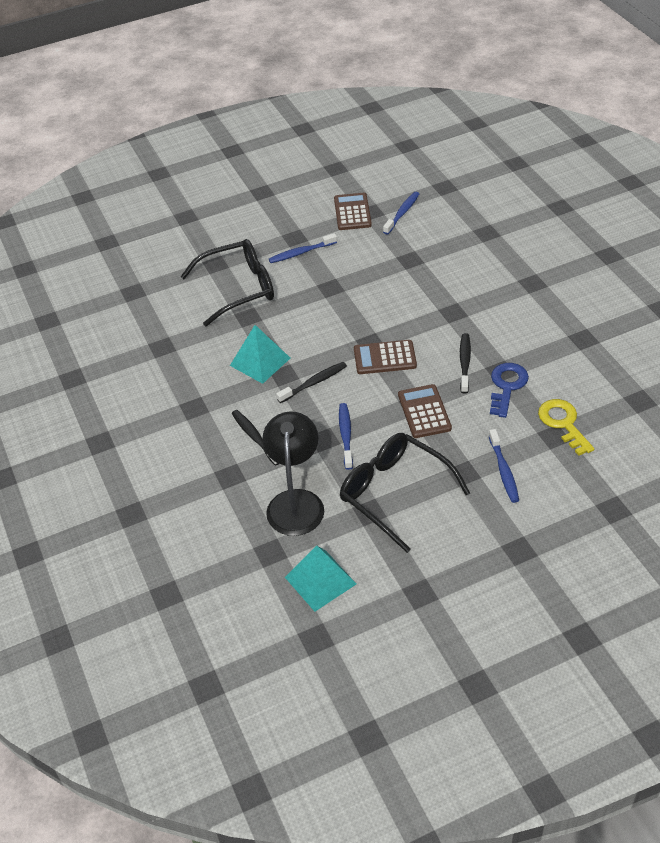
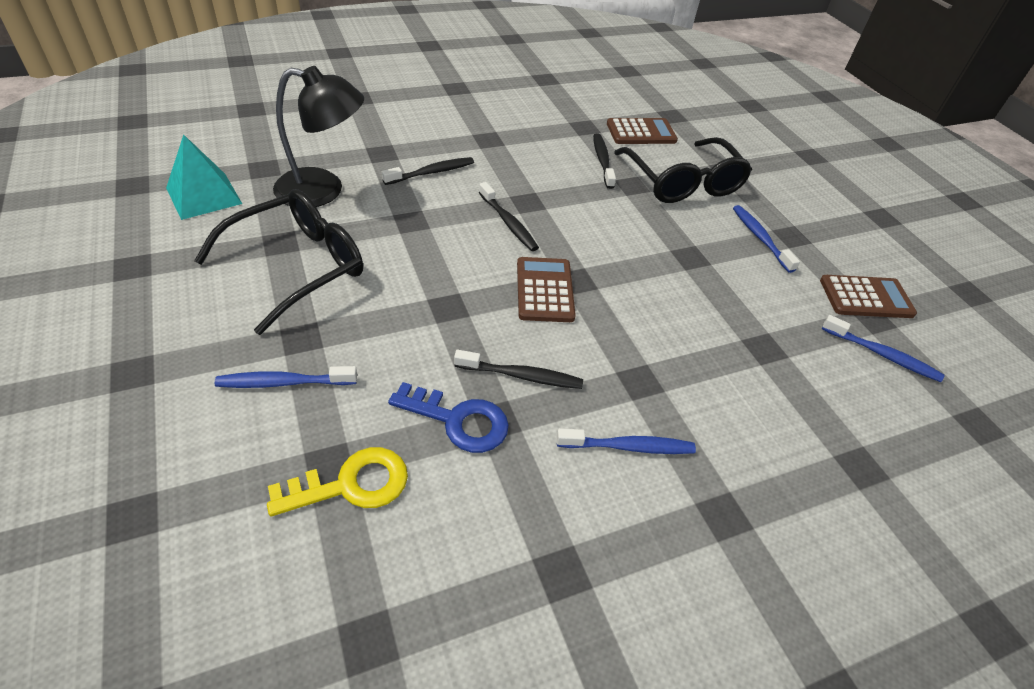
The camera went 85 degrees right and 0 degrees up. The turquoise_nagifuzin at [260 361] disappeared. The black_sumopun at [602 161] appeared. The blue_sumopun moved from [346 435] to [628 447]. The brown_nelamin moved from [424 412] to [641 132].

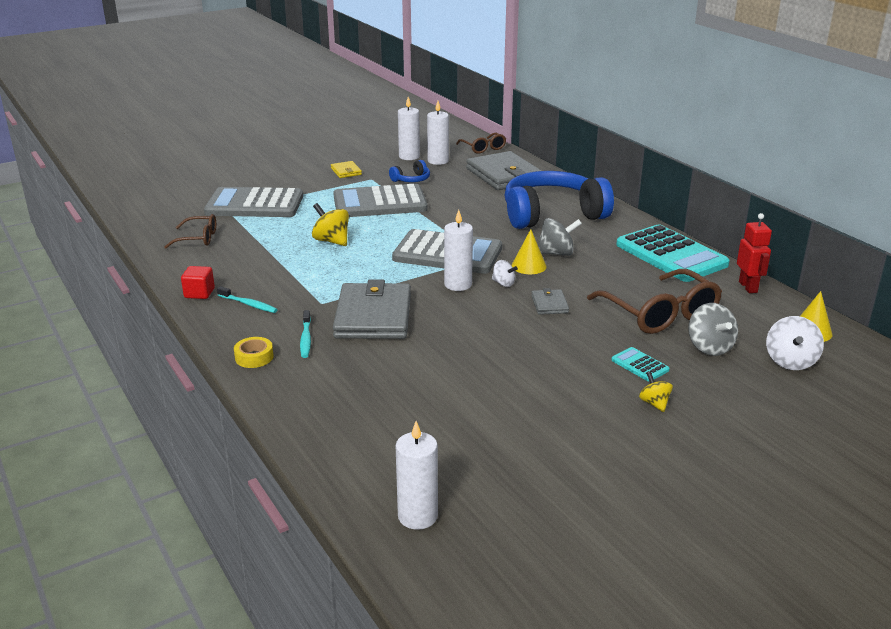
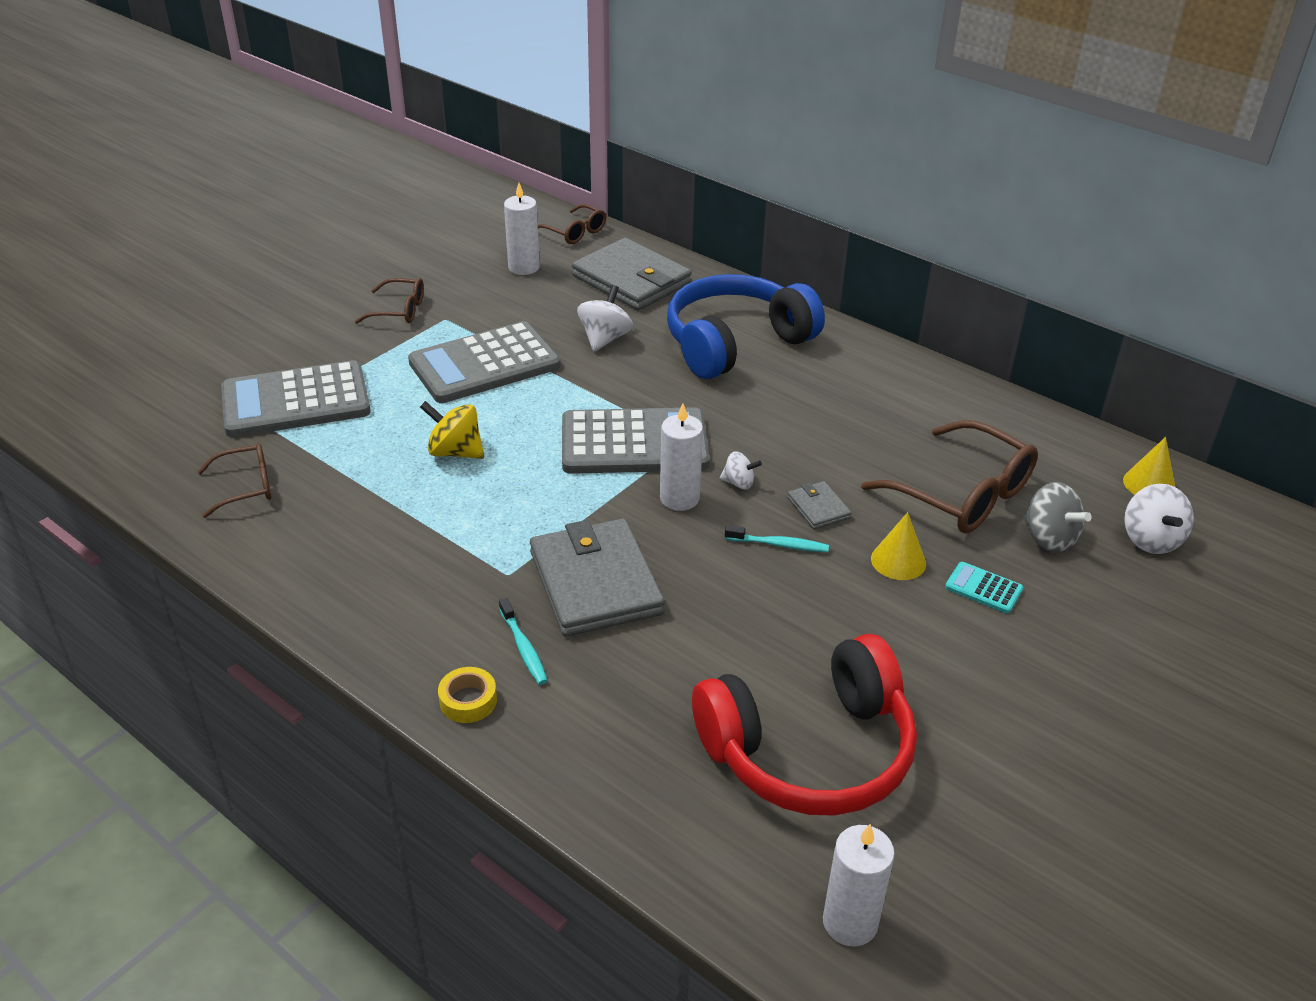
The camera went 20 degrees left and 10 degrees up. The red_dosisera at [199 293] disappeared. The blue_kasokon at [411 179] disappeared. The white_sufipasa at [409 156] disappeared. The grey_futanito at [556 253] disappeared. The turquoise_nelamin at [671 255] disappeared. The yellow_futanito at [654 403] disappeared. The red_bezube at [748 287] disappeared. The white_futanito at [605 339] appeared. The red_kasokon at [809 750] appeared. The turquoise_sumopun moved from [249 304] to [779 545]. The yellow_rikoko moved from [529 266] to [898 561]. The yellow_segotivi at [346 171] was replaced by the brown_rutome at [399 310].

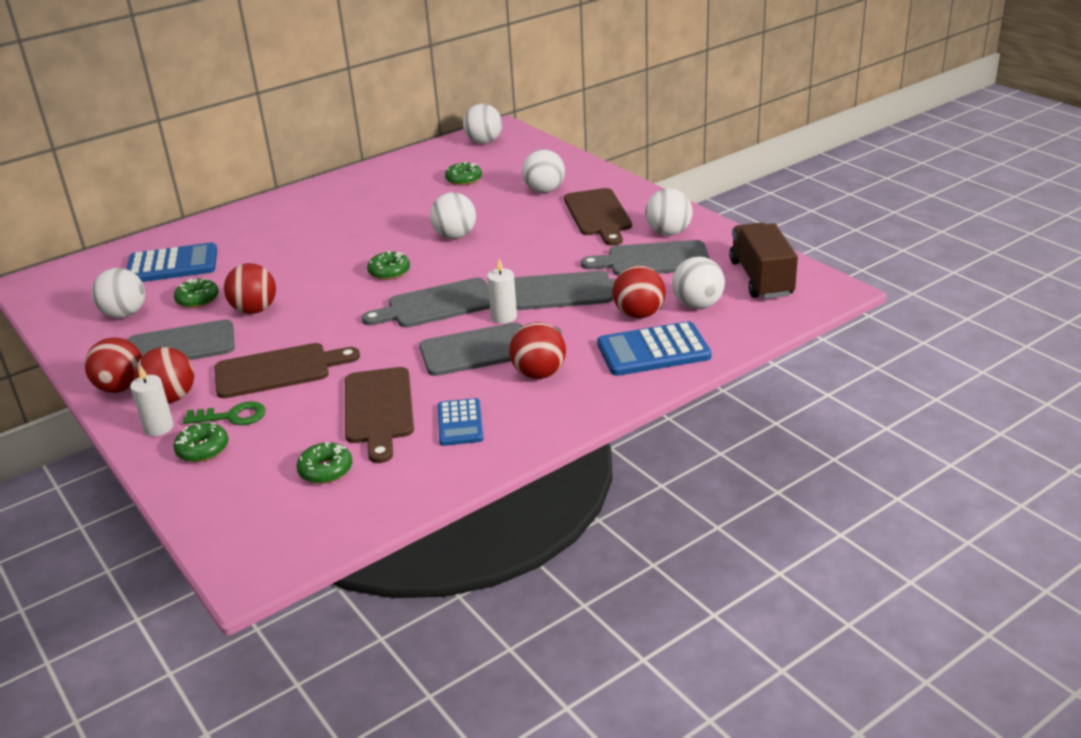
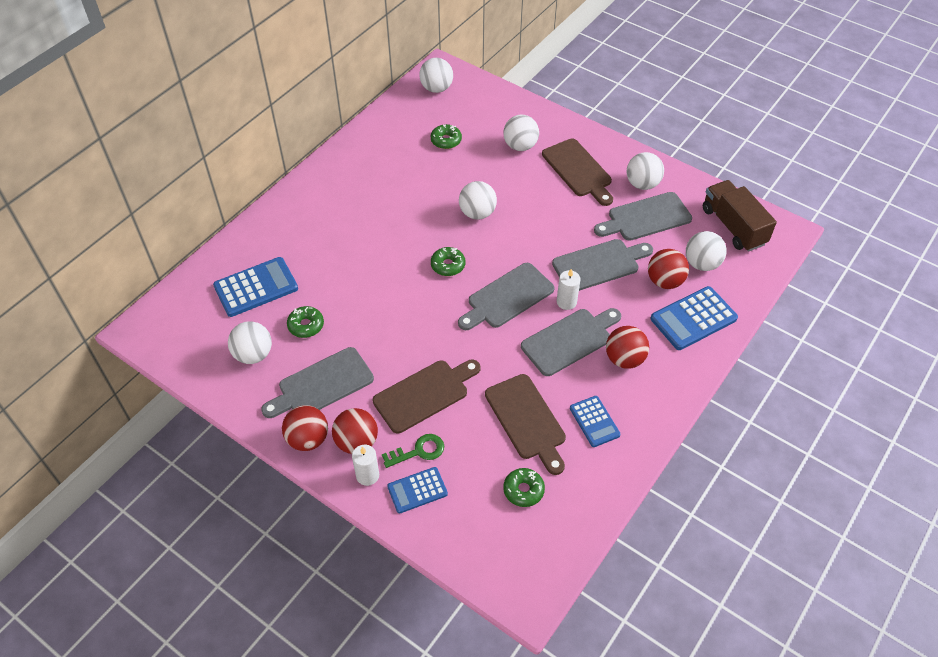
The camera went 20 degrees left and 20 degrees up. The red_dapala at [254 310] disappeared. The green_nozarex at [202 449] was replaced by the blue_nelamin at [417 490].

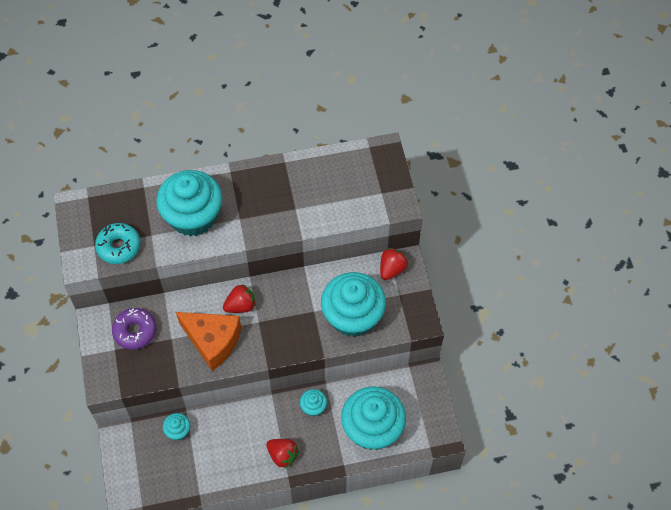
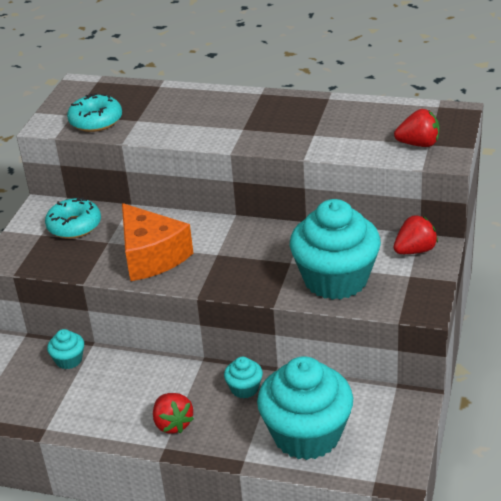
The camera went 30 degrees right and 25 degrees down. The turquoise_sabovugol at [193 216] disappeared. The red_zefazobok moved from [240 305] to [418 144]. The purple_nozarex at [135 331] became the turquoise_nozarex at [74 226].

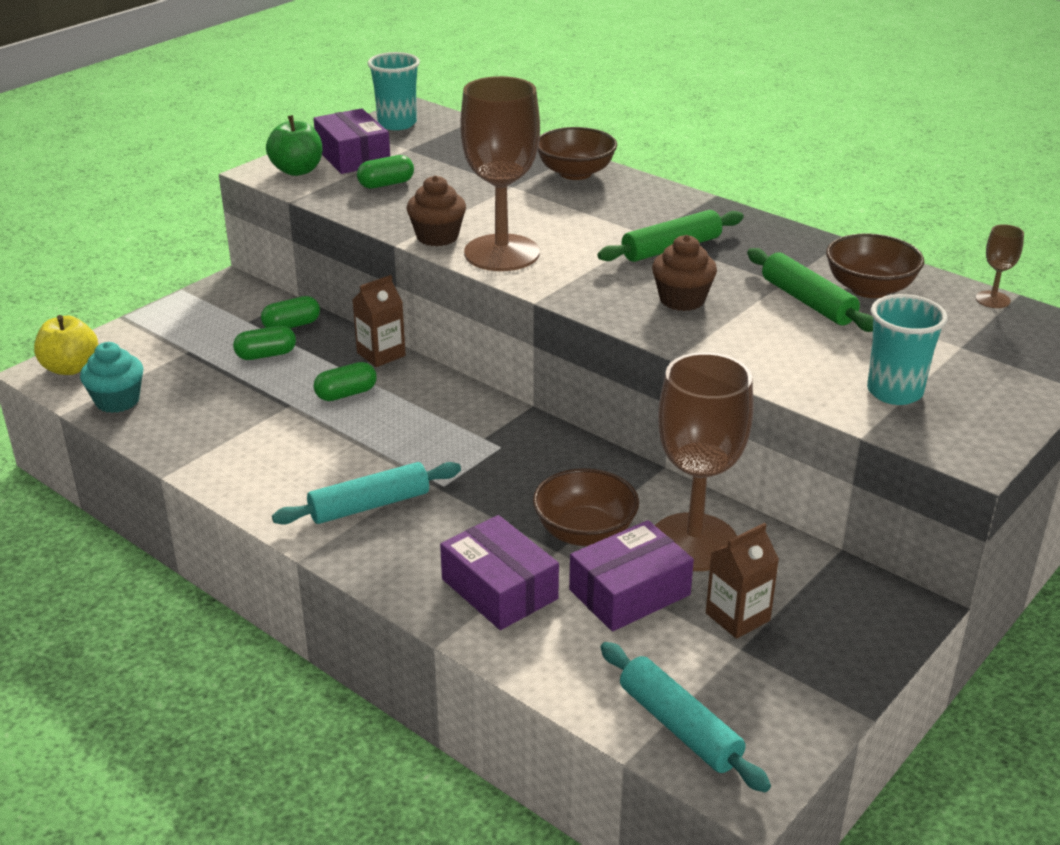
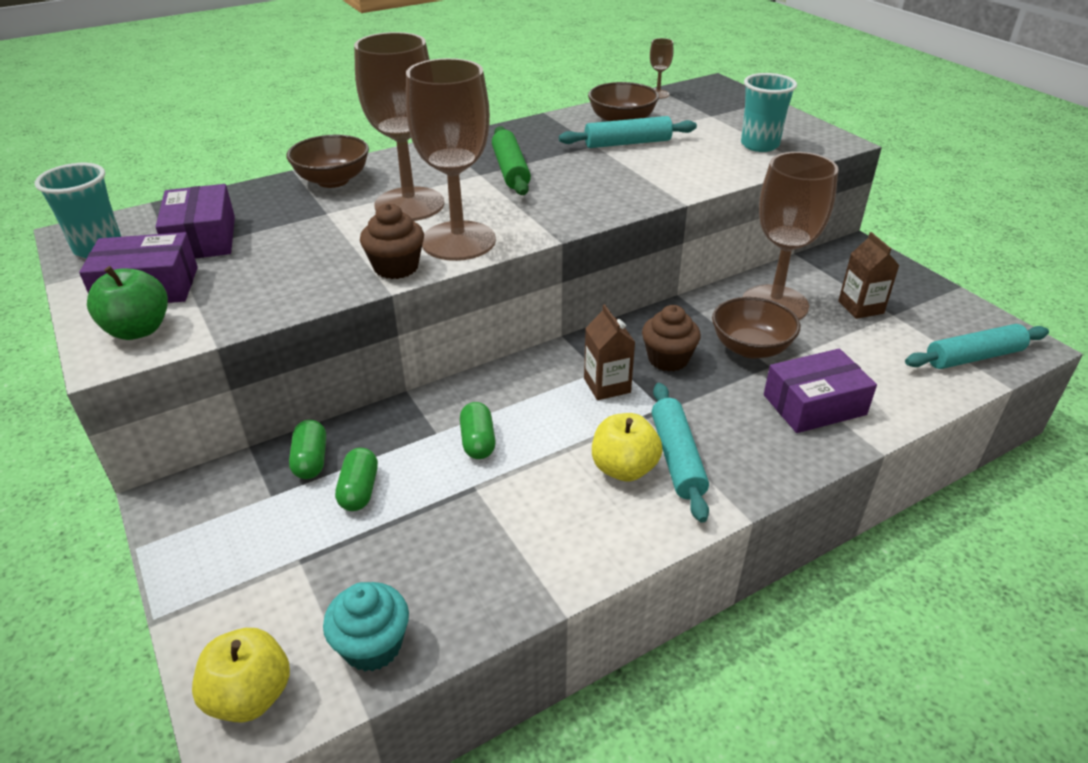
The camera went 70 degrees left and 5 degrees up. The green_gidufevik at [386 184] disappeared. The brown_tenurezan at [409 204] appeared. The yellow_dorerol at [624 468] appeared. The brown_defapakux moved from [381 354] to [607 385]. The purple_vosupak moved from [629 592] to [202 238]. The brown_sabovugol moved from [682 300] to [668 359]. The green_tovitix at [808 301] became the turquoise_tovitix at [627 143].

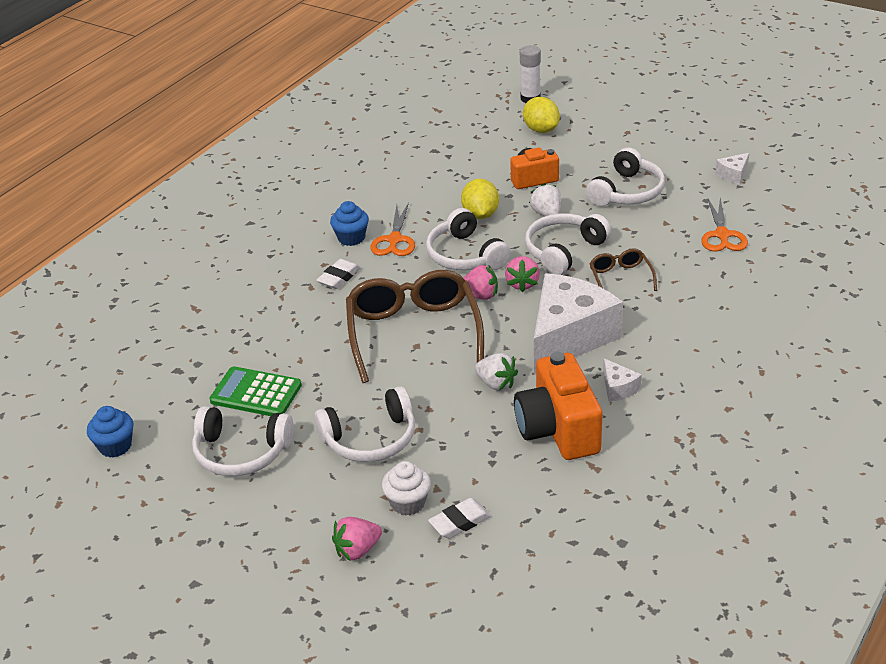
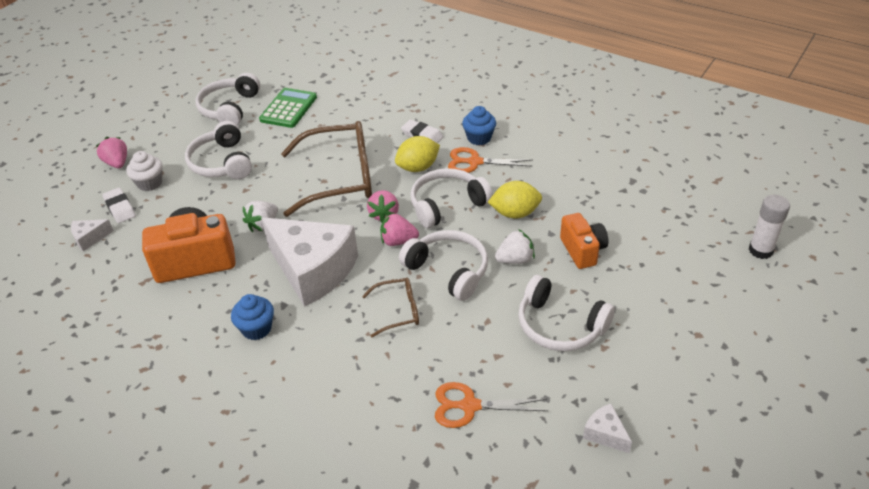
The camera went 90 degrees right and 5 degrees up. The blue_sabovugol moved from [115 446] to [256 329]. The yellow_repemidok moved from [541 130] to [418 167]. The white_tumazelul moved from [618 388] to [90 238].

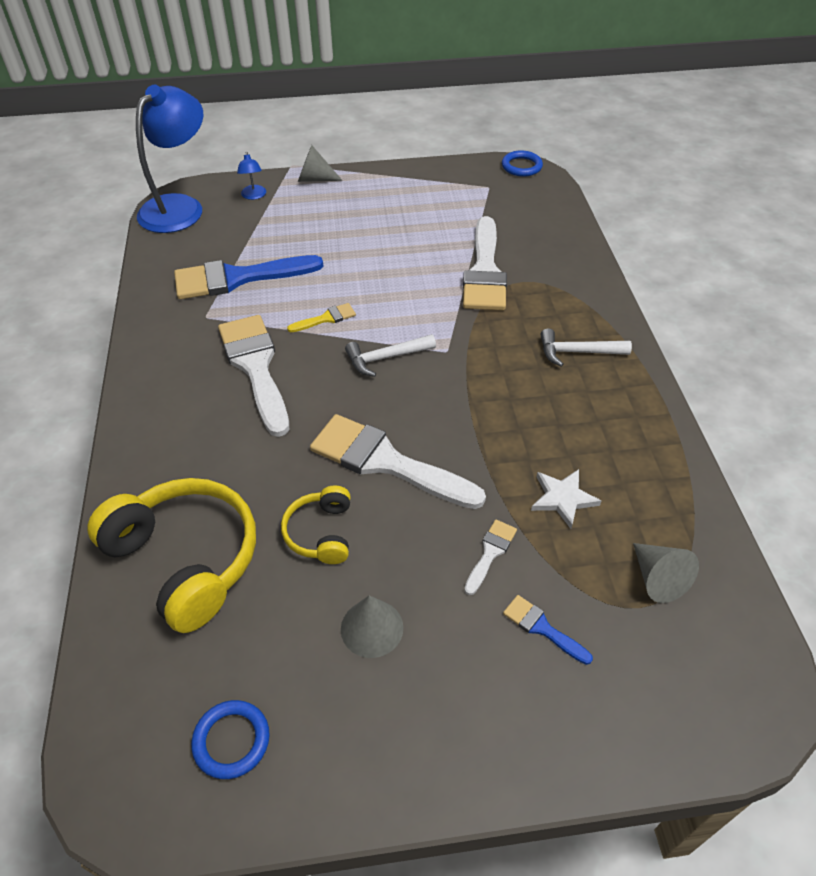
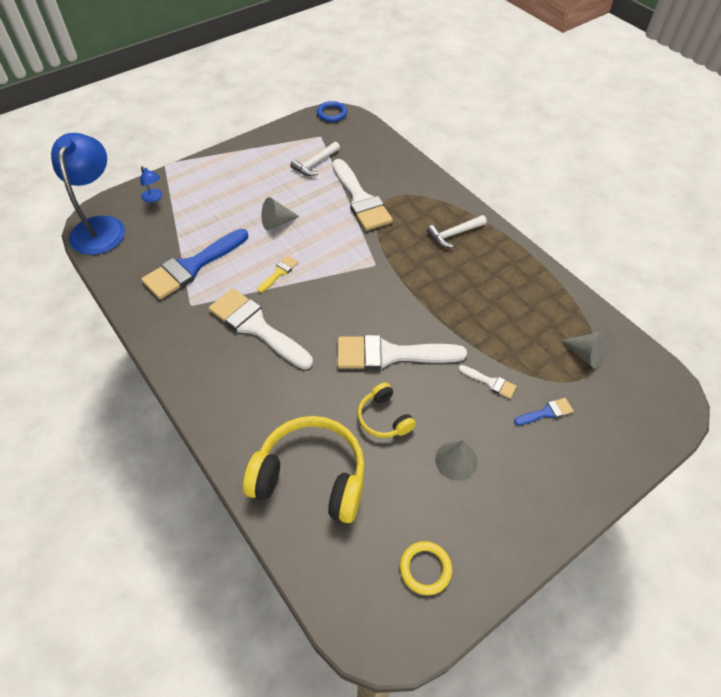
The camera went 30 degrees left and 5 degrees up. The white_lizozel at [563 499] disappeared. The grey_rikoko moved from [314 179] to [277 223]. The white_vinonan moved from [386 358] to [315 164]. The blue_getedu at [231 741] became the yellow_getedu at [425 568]. The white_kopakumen at [490 553] turned 120 degrees clockwise. The blue_kopakumen at [542 628] turned 150 degrees clockwise.

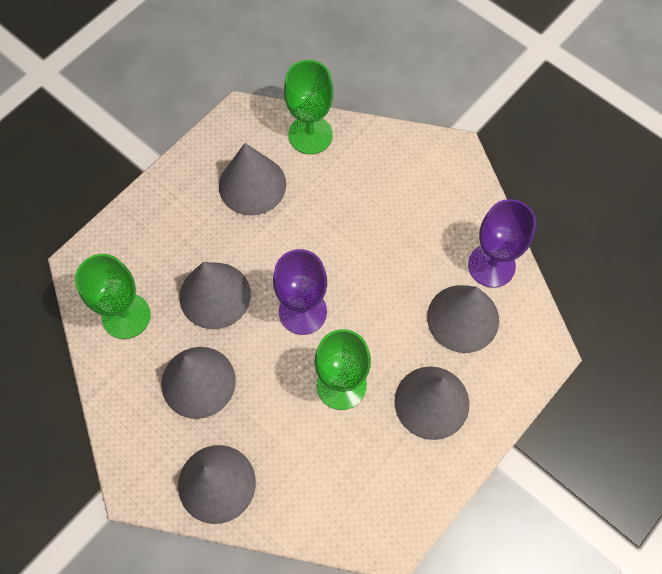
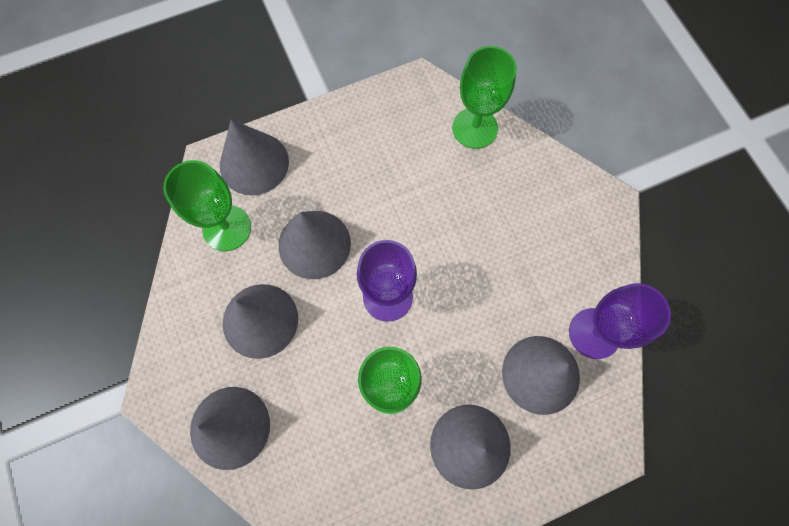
The camera went 25 degrees right and 5 degrees up. The grey_rikoko moved from [252 185] to [254 163].

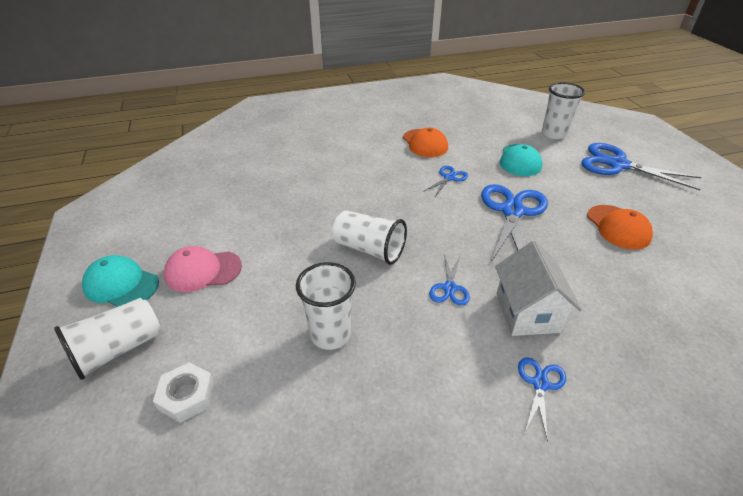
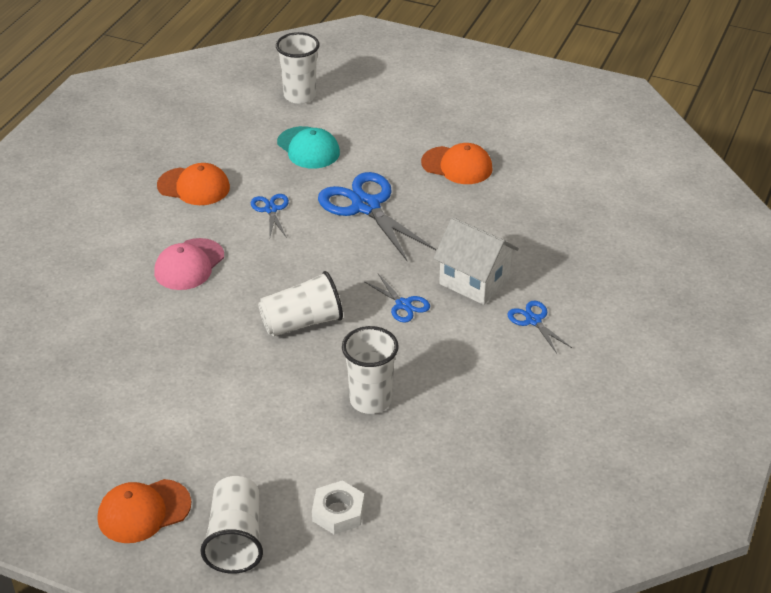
The camera went 50 degrees left and 0 degrees up. The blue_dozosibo at [617 164] disappeared. The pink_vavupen moved from [203 271] to [189 265]. The turquoise_vavupen at [121 284] became the orange_vavupen at [143 511].

